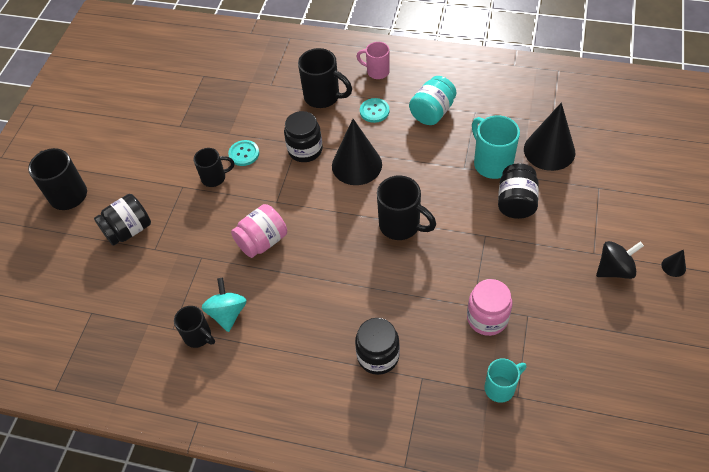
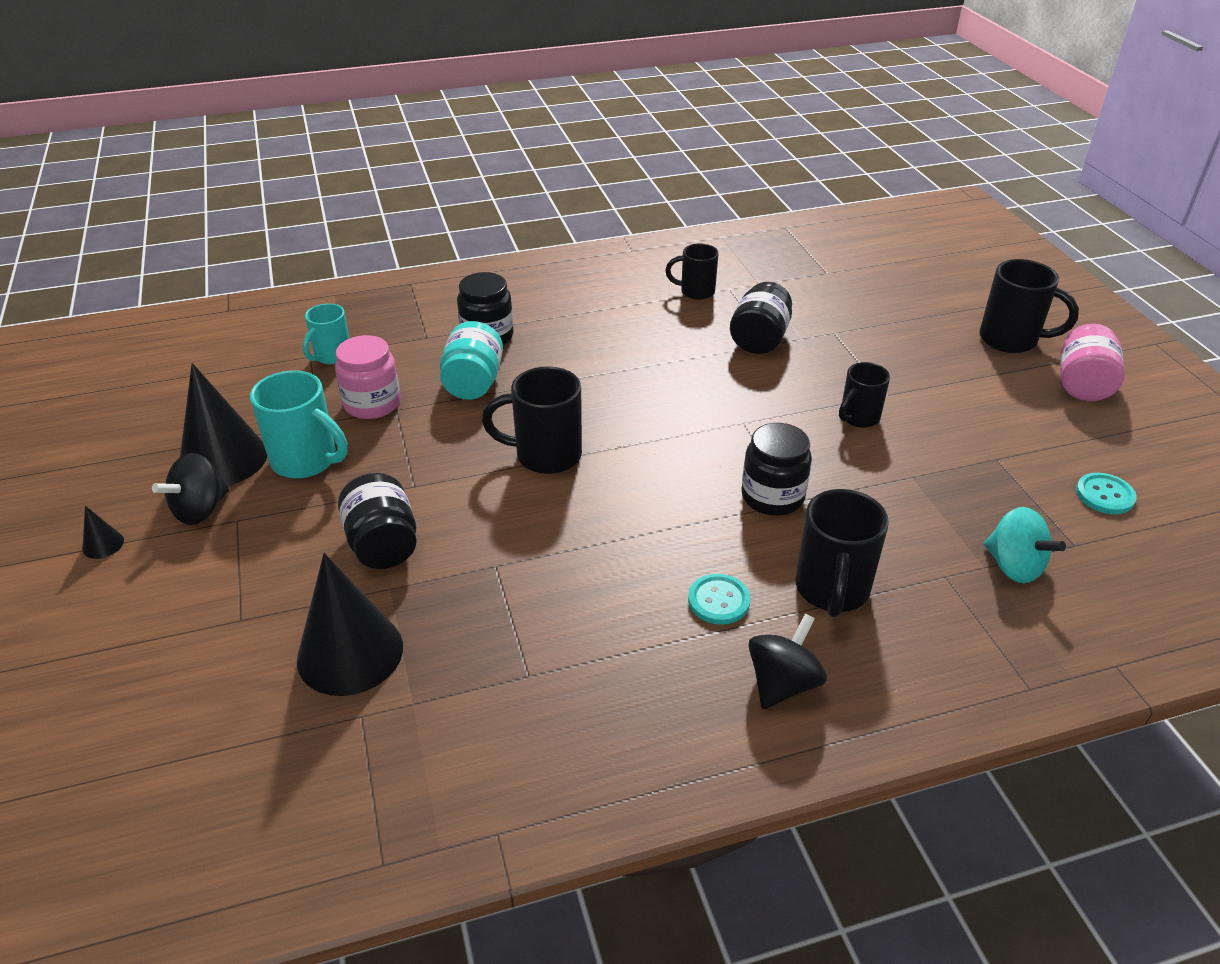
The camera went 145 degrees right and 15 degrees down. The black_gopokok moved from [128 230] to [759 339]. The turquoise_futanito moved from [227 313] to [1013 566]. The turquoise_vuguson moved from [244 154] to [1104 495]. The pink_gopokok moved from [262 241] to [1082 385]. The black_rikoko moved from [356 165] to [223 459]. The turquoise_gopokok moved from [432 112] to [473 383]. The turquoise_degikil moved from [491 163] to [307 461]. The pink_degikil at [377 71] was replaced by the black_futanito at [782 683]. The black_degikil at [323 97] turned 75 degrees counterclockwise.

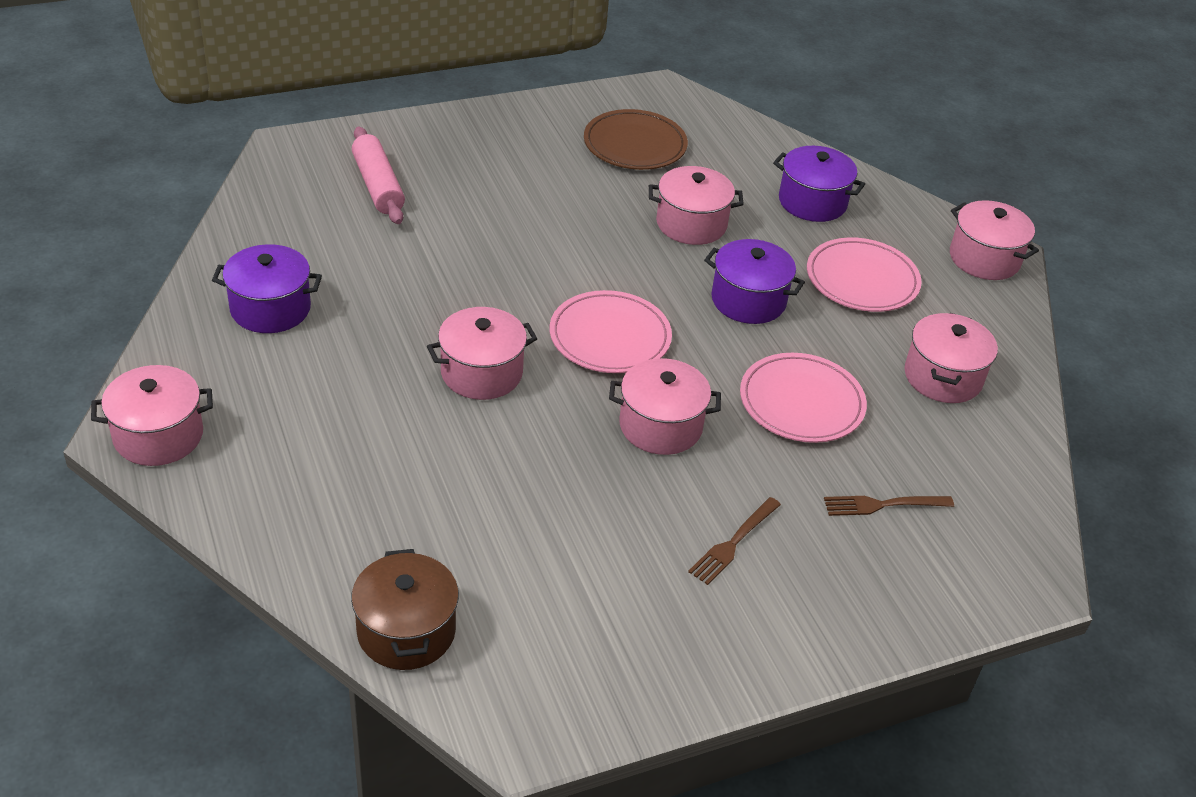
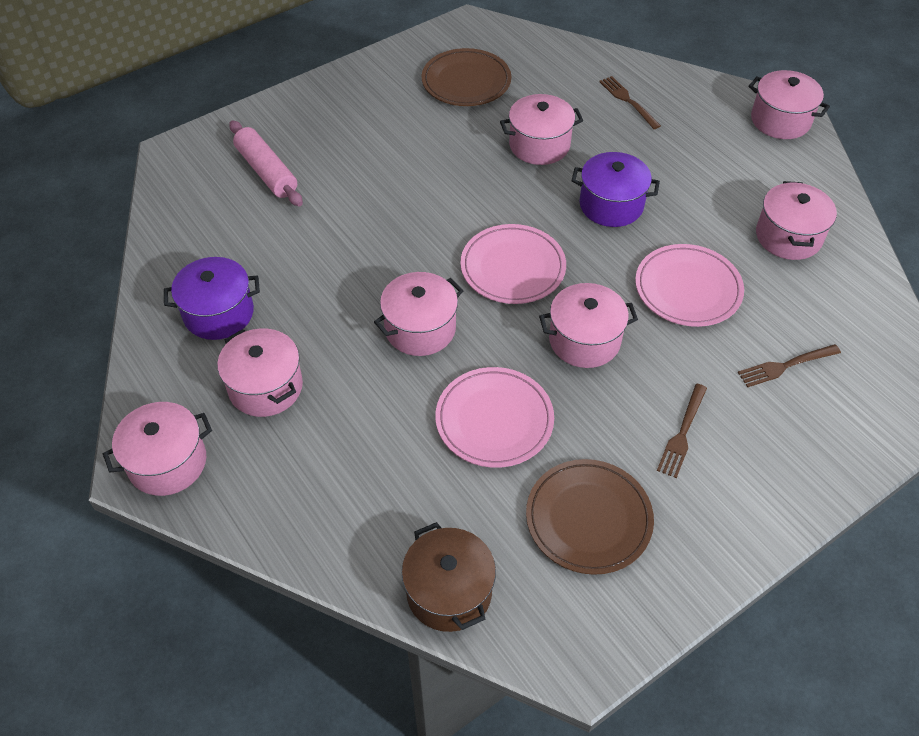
The camera went 10 degrees left and 10 degrees up. The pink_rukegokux at [265 387] appeared. The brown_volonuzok at [588 519] appeared. The pink_volonuzok moved from [862 280] to [494 420]. The purple_rukegokux at [812 202] was replaced by the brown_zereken at [628 101].

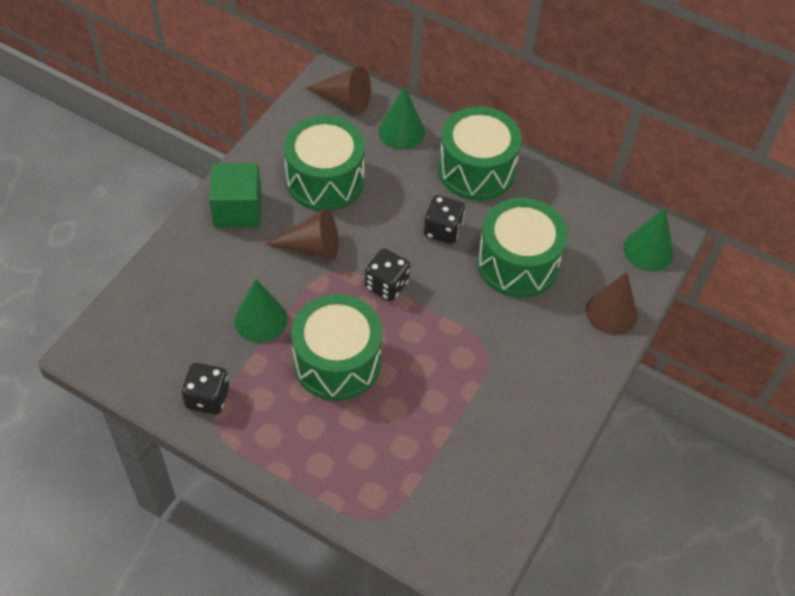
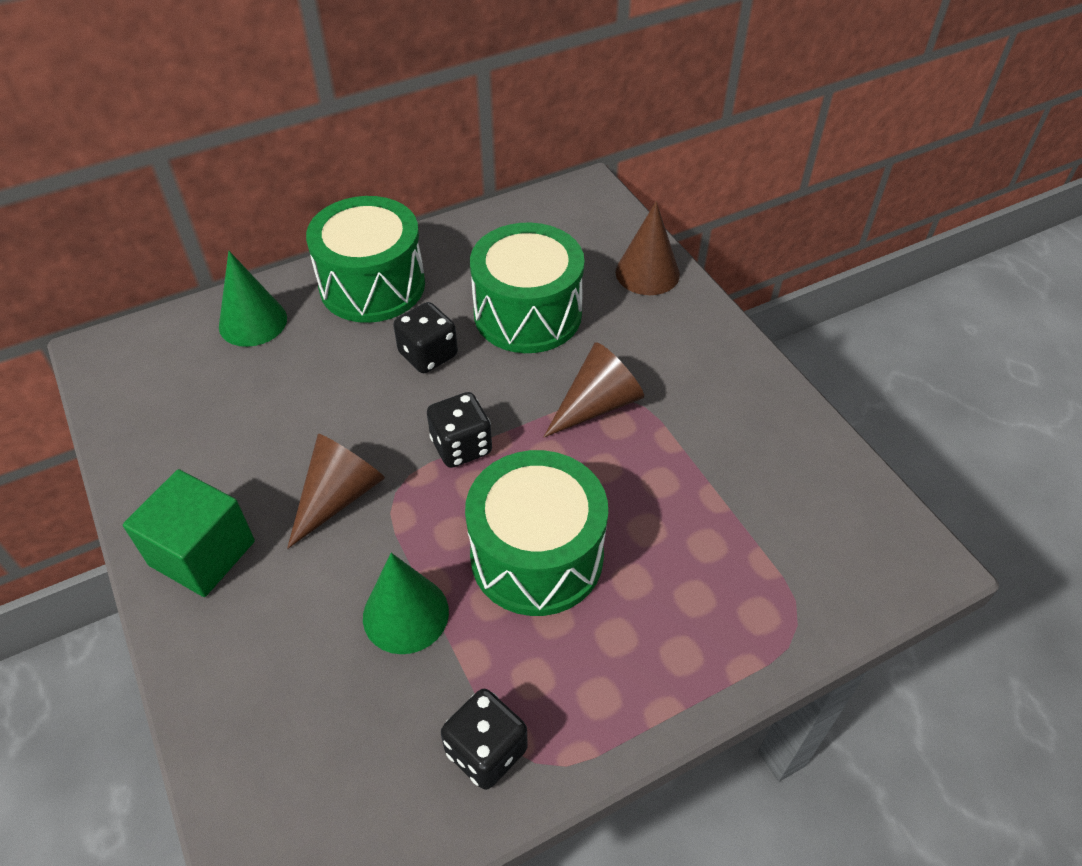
The camera went 55 degrees left and 5 degrees down. The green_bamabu at [325 180] disappeared. The green_rikoko at [648 250] disappeared. The brown_rikoko moved from [344 100] to [597 405].

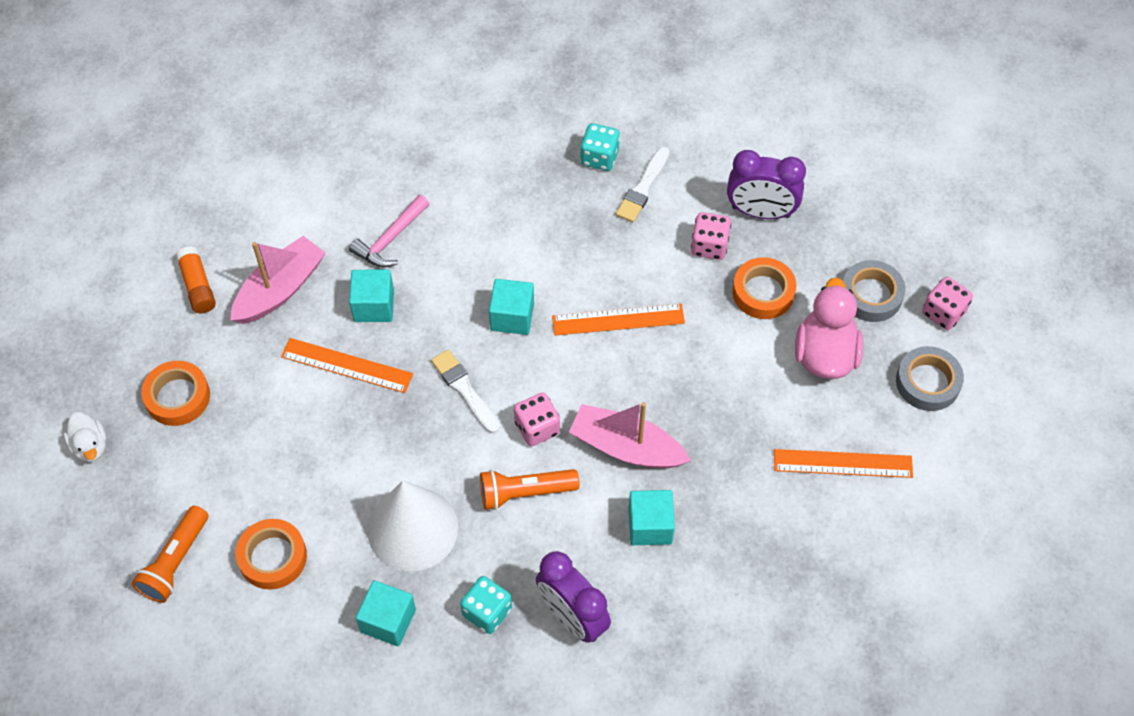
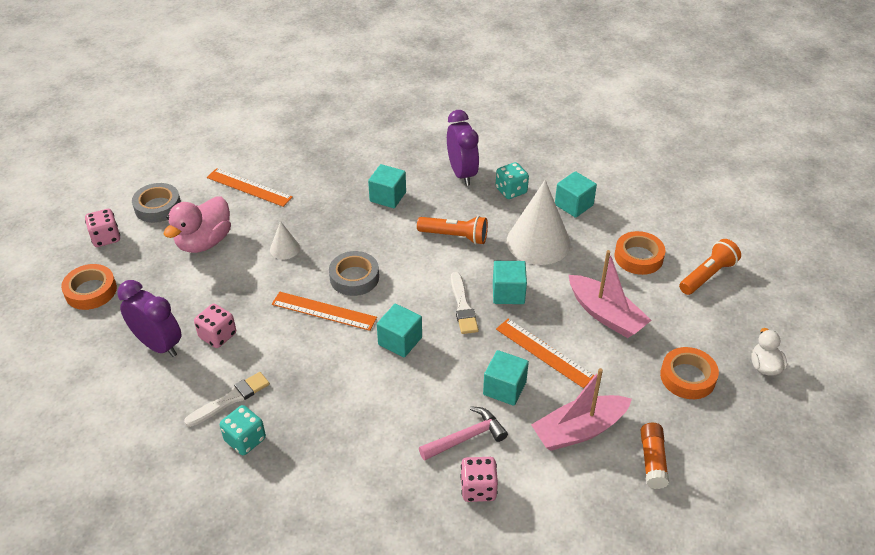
The camera went 155 degrees left and 15 degrees down. The white_rikoko at [284 248] appeared. The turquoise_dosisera at [508 293] appeared. The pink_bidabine moved from [537 428] to [478 488]. The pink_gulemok moved from [626 447] to [605 315]. The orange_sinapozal moved from [763 292] to [91 291]. The grey_sinapozal moved from [871 295] to [354 277].

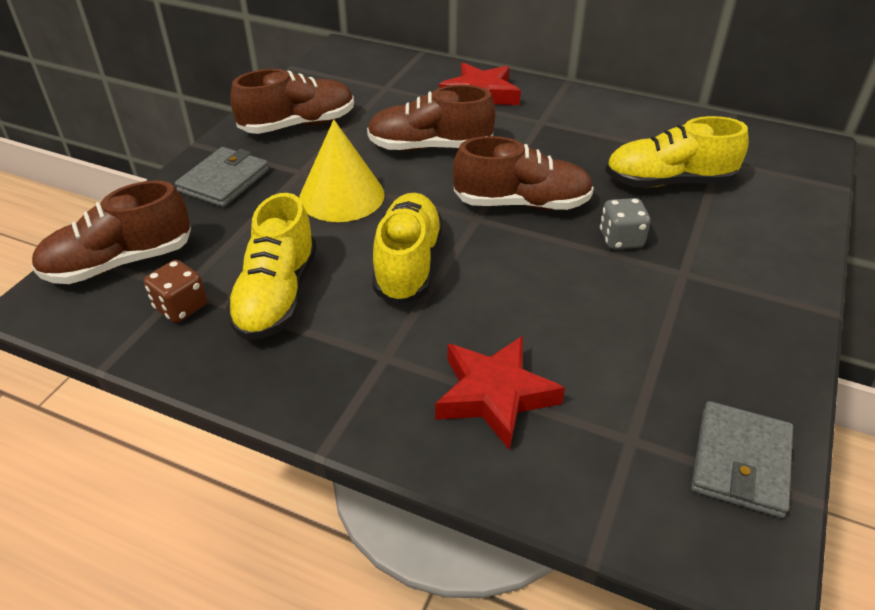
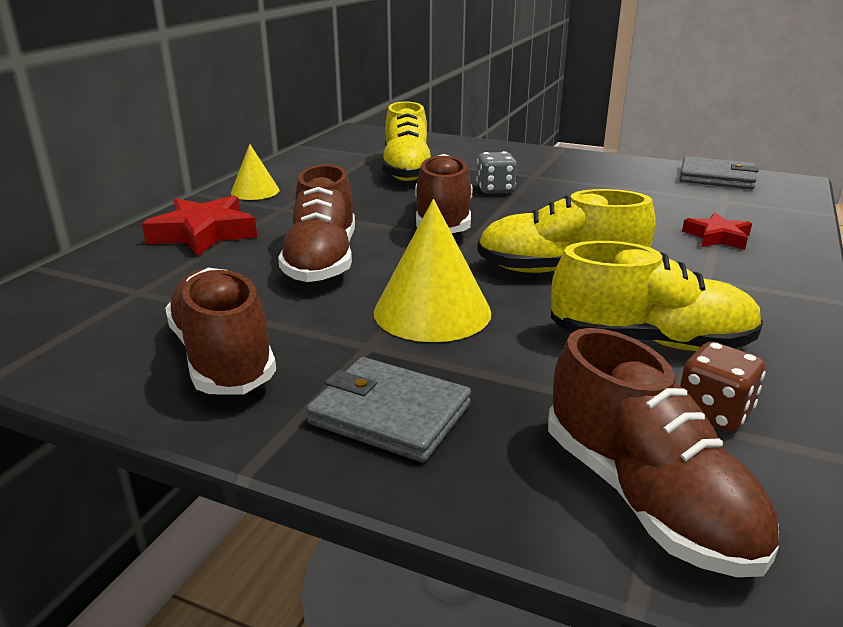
The camera went 90 degrees left and 15 degrees down. The yellow_rikoko at [255 191] appeared. The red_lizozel at [494 395] changed to 0.61 times the size.

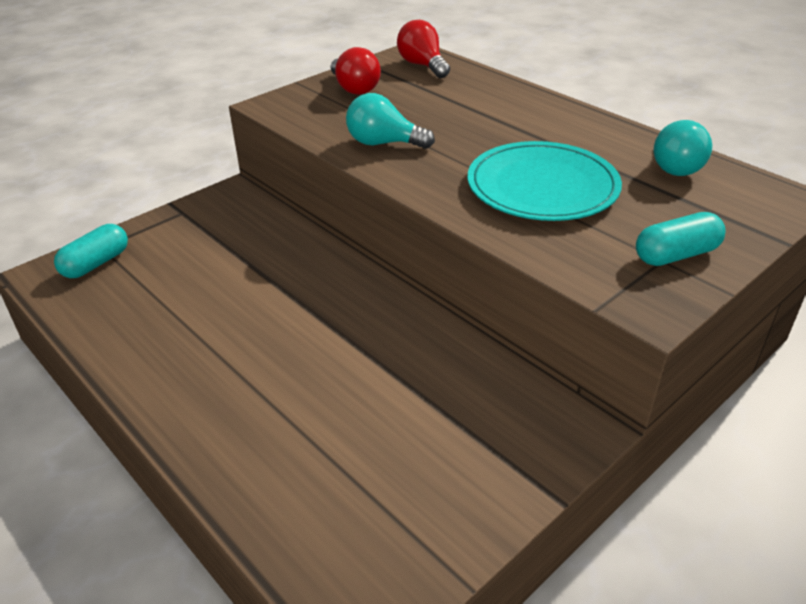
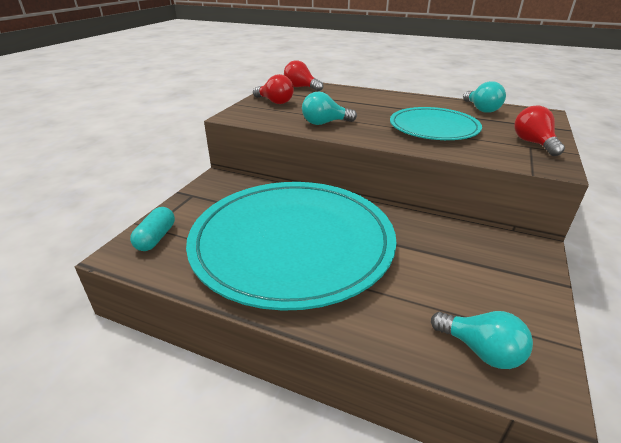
The camera went 25 degrees left and 5 degrees down. The turquoise_volonuzok at [292 243] appeared. The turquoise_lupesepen at [481 350] appeared. The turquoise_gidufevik at [676 255] was replaced by the red_lupesepen at [533 143].

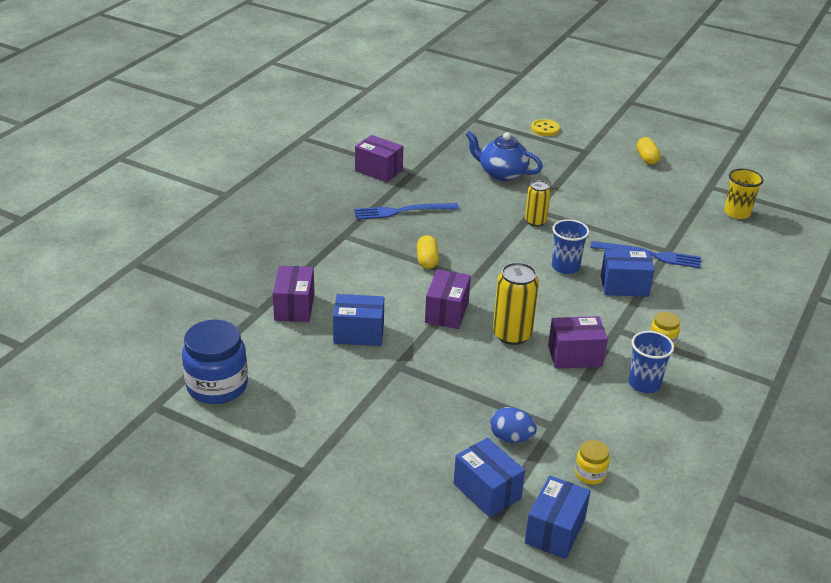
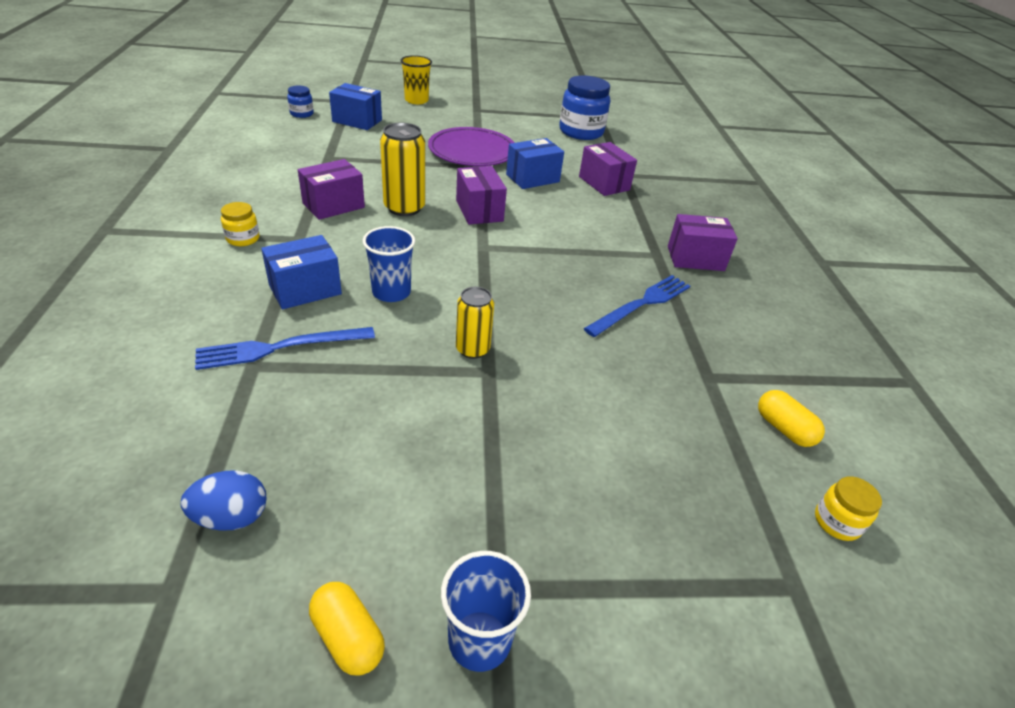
The camera went 145 degrees right and 5 degrees up. The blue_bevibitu at [501 173] disappeared. The yellow_vuguson at [545 129] disappeared. The purple_volonuzok at [472 151] appeared. The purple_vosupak moved from [378 171] to [695 258]. The yellow_gidufevik moved from [427 260] to [784 428]. The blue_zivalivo moved from [511 438] to [231 517]. The yellow_gopokok moved from [590 474] to [837 522]. The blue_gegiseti moved from [644 384] to [479 640]. The yellow_gegiseti moved from [737 213] to [416 100]. The blue_vosupak at [555 531] was replaced by the blue_gopokok at [301 114].

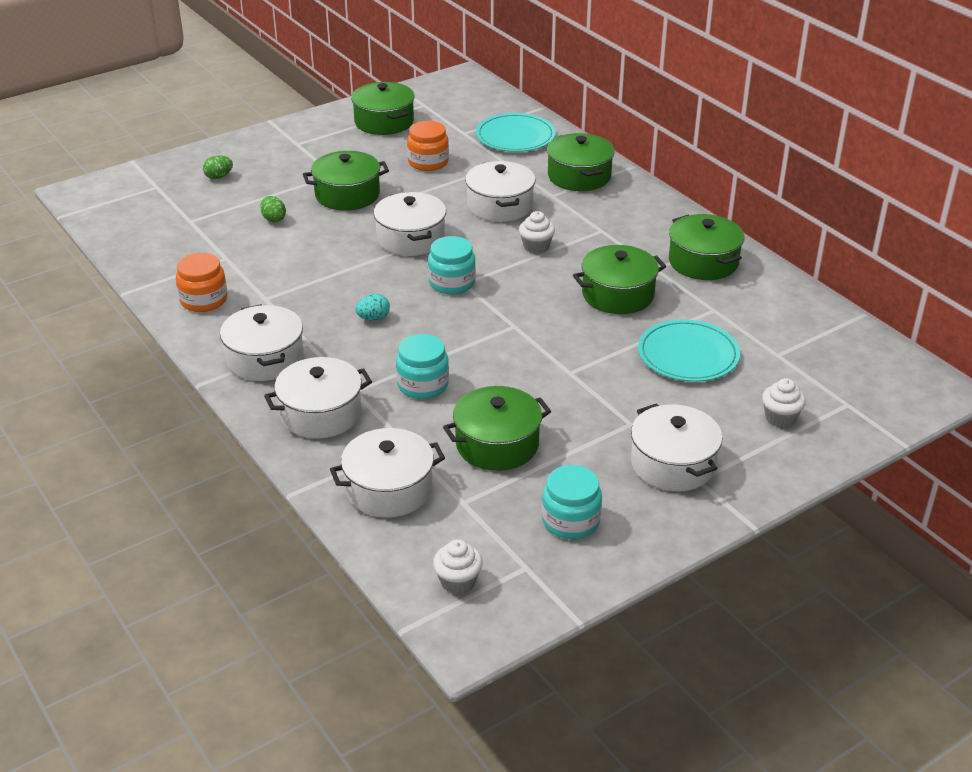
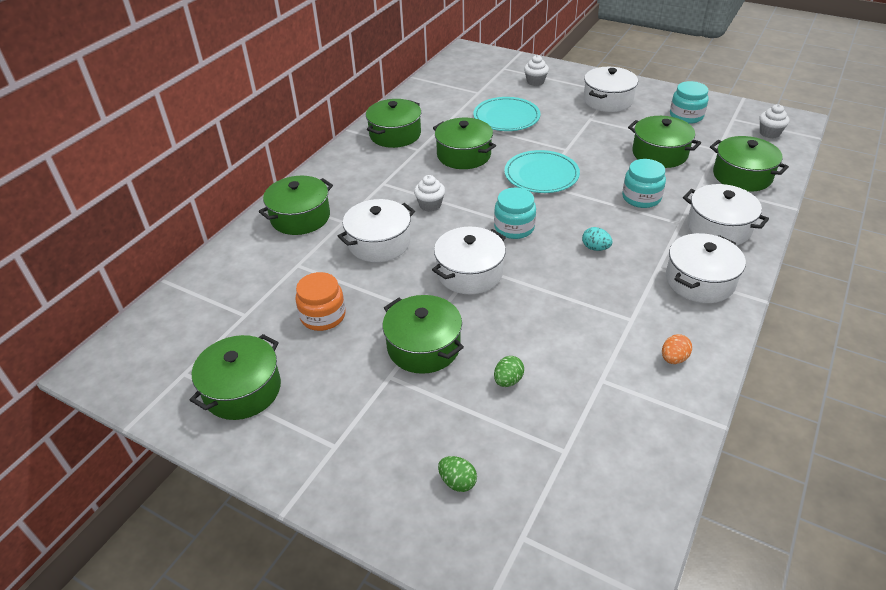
The camera went 115 degrees left and 5 degrees up. The turquoise_volonuzok moved from [515 136] to [541 175]. The orange_gopokok at [204 300] was replaced by the orange_zivalivo at [673 358]. The white_rukegokux at [389 489] became the green_rukegokux at [742 176].

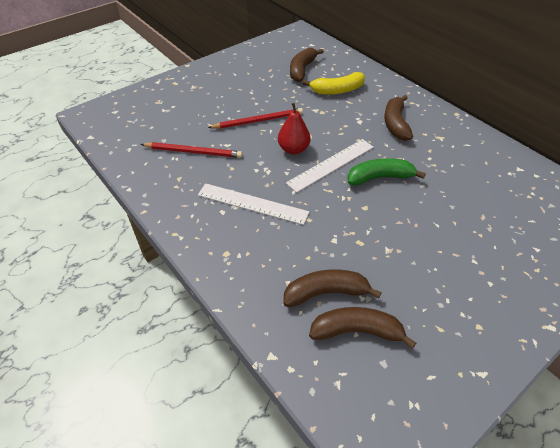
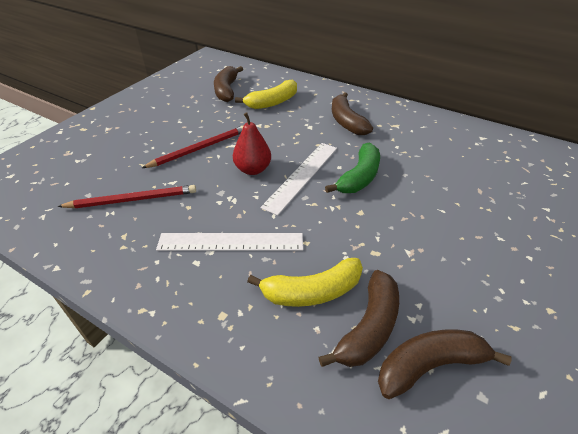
The camera went 20 degrees left and 5 degrees down. The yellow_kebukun at [312 291] appeared. The brown_kebukun at [326 293] turned 150 degrees clockwise. The green_kebukun at [379 178] turned 150 degrees clockwise.

